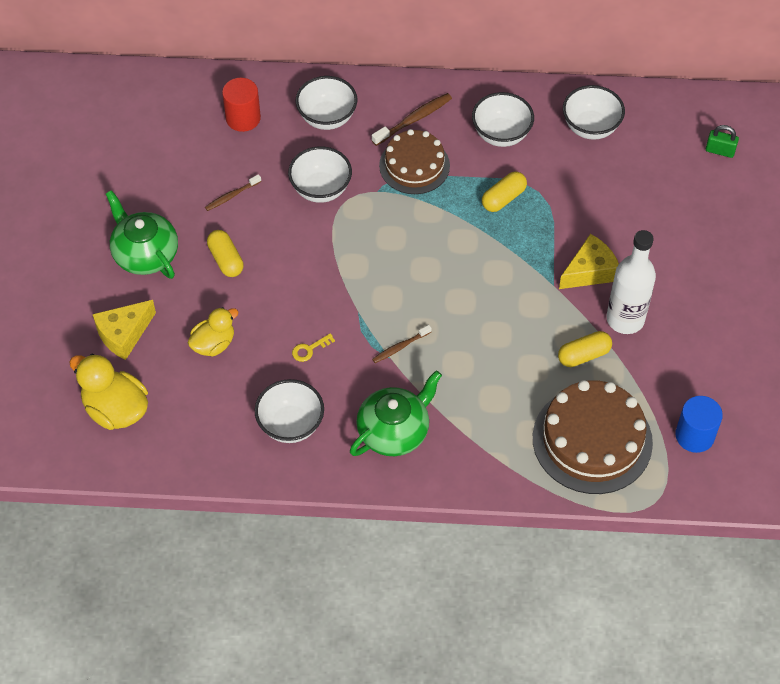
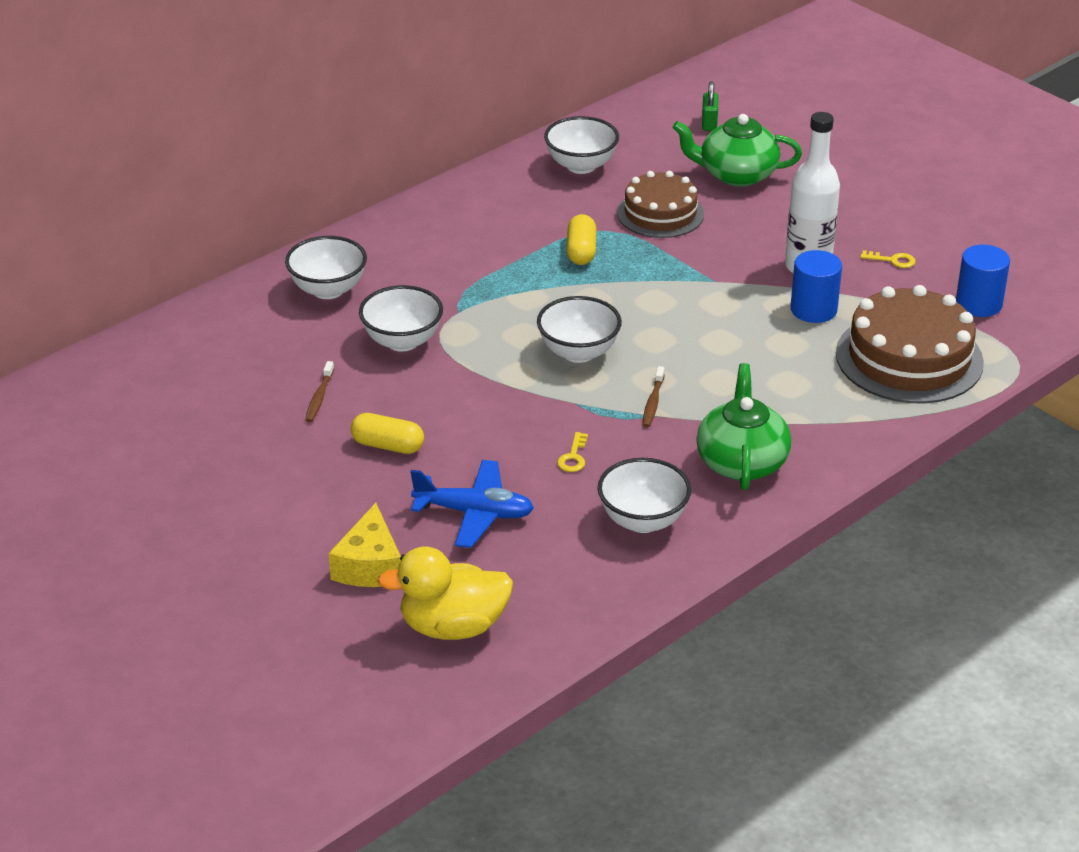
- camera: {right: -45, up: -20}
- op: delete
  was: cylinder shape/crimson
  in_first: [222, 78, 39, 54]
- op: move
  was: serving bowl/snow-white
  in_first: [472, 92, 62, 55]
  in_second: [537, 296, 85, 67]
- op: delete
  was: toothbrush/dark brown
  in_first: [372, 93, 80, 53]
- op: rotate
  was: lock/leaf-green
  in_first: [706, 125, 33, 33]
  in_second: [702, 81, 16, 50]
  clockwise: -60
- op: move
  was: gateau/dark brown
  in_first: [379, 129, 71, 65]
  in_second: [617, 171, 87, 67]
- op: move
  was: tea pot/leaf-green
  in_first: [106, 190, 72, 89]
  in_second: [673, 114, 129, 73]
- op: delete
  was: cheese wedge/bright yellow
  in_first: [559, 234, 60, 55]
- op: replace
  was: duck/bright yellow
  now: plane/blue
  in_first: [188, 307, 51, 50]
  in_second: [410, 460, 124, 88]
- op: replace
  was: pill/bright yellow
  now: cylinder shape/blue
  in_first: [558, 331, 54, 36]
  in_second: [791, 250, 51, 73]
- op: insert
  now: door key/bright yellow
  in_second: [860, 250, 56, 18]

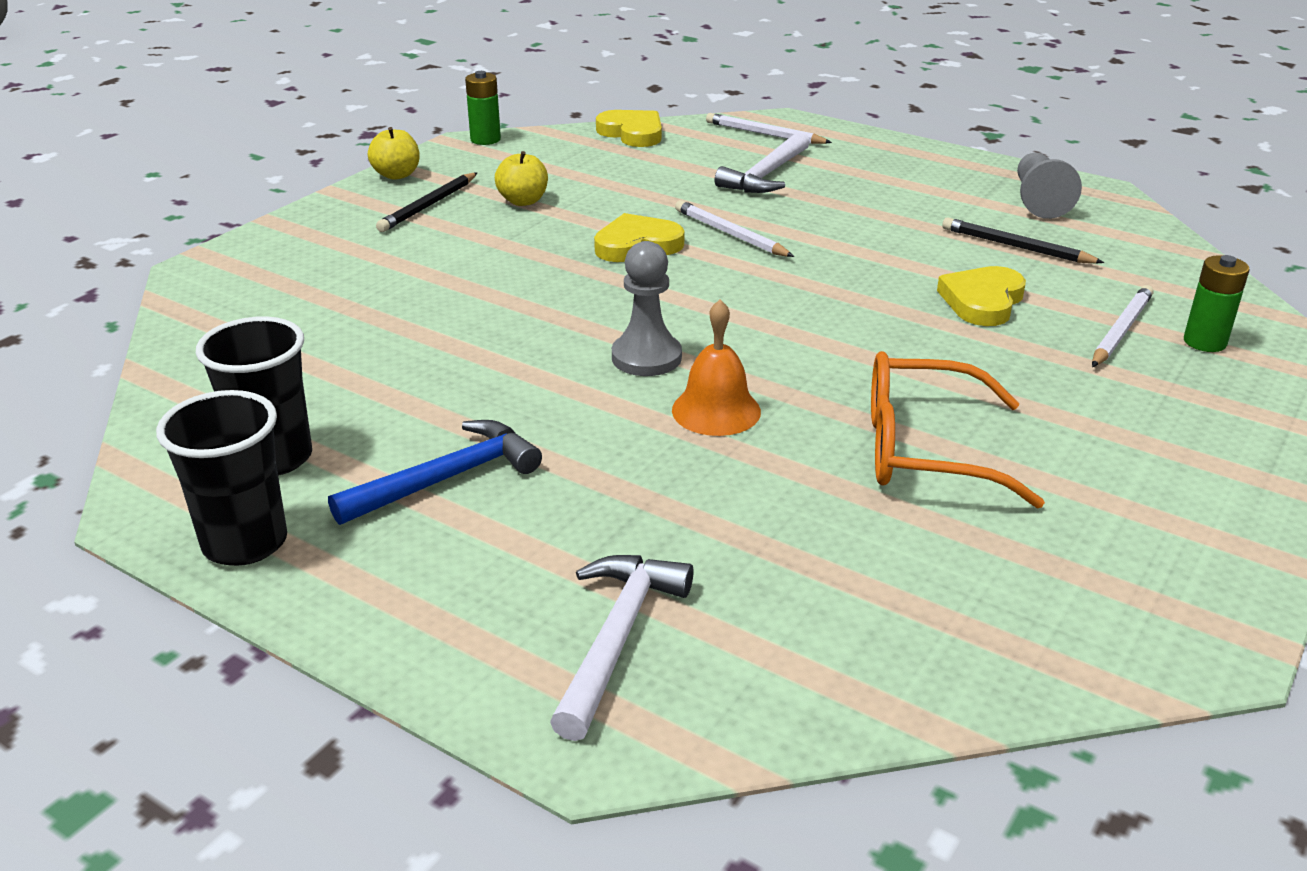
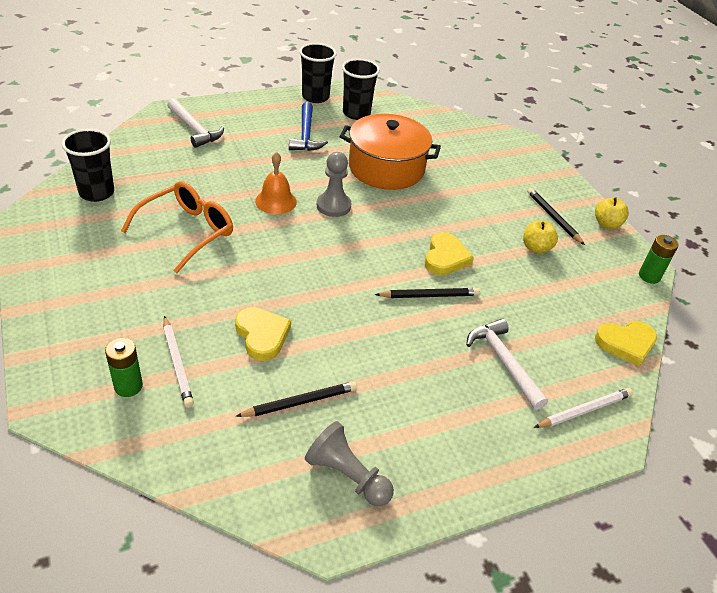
- camera: {right: 120, up: 10}
- op: recolor
  was: pencil/snow-white
  now: pencil/ebony
  in_first: [675, 200, 119, 57]
  in_second: [375, 288, 105, 10]
- op: insert
  now: pot/bright orange
  in_second: [339, 114, 102, 76]
- op: insert
  now: tumbler/ebony
  in_second: [61, 129, 53, 73]

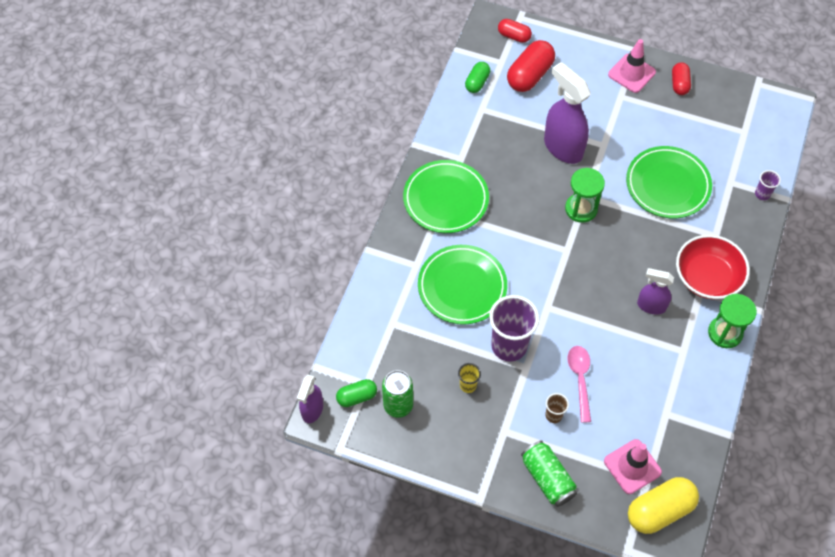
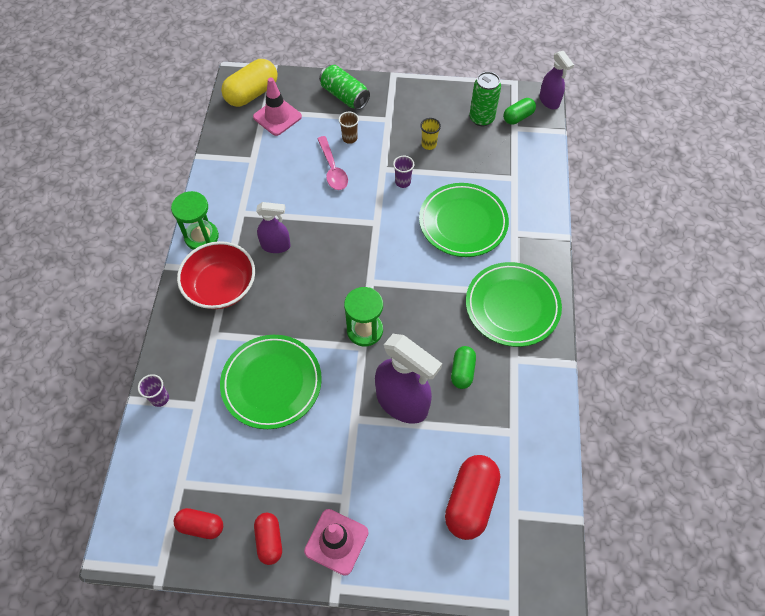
- camera: {right: 165, up: 0}
- op: move
  was: pill/crimson
  in_first: [498, 19, 34, 24]
  in_second: [174, 508, 49, 31]
- op: move
  was: pill/leaf-green
  in_first: [465, 62, 25, 31]
  in_second: [451, 346, 25, 43]
- op: resize
  was: tumbler/purple
  in_first: [489, 295, 50, 67]
  in_second: [393, 156, 21, 32]
  ratio: 0.46
- op: rotate
  was: spray cleaner/purple
  in_first: [297, 375, 26, 48]
  in_second: [539, 51, 35, 58]
  clockwise: 150

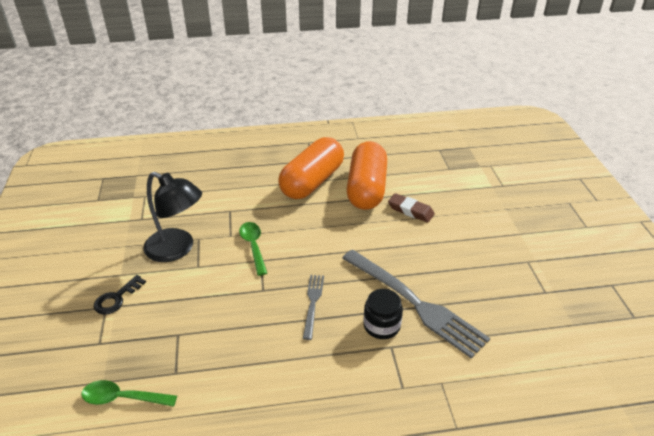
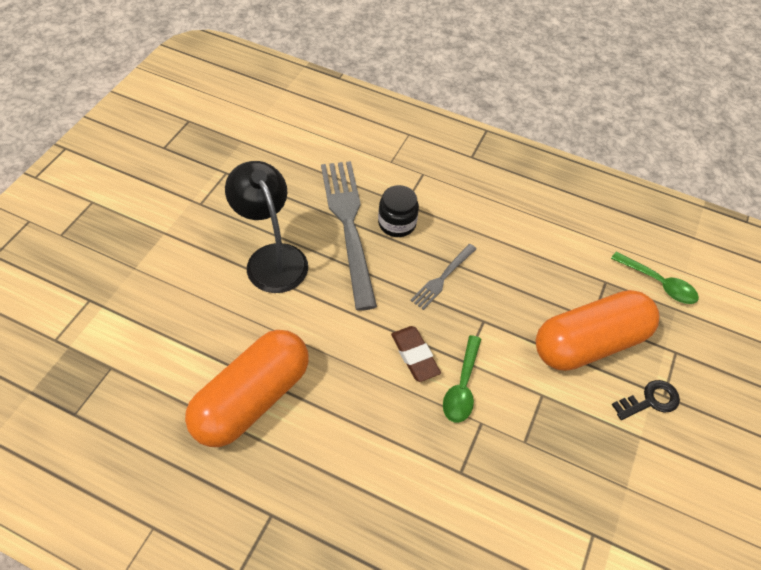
- camera: {right: -150, up: 15}
- op: move
  was: pill/bright orange
  in_first: [278, 137, 66, 62]
  in_second: [536, 290, 123, 81]
- op: move
  was: desk lamp/ebony
  in_first: [143, 172, 59, 90]
  in_second: [225, 161, 83, 132]
- op: move
  was: pencil eraser/dark brown
  in_first: [388, 193, 47, 30]
  in_second: [391, 326, 50, 56]

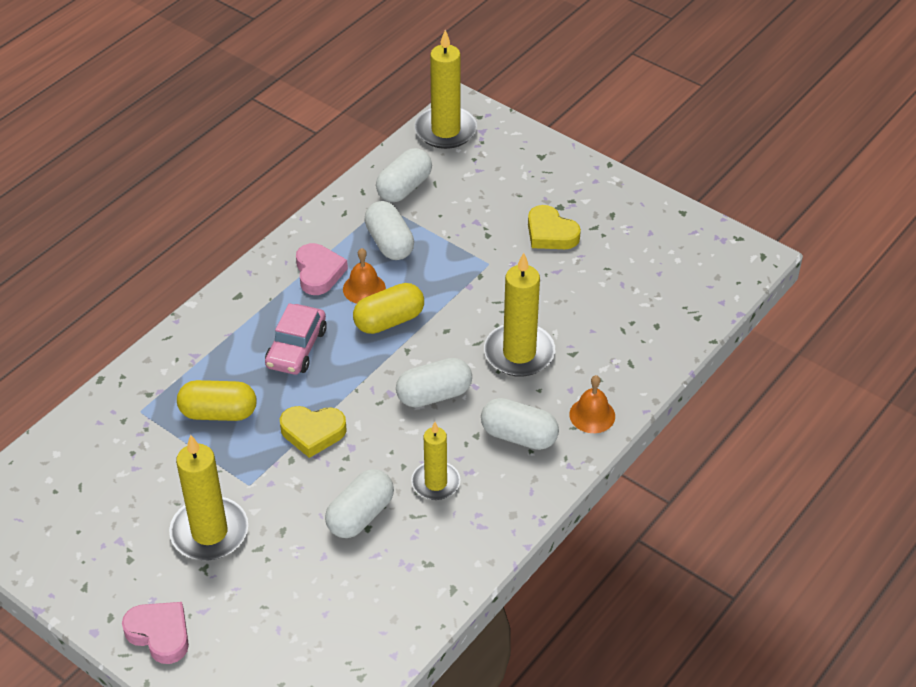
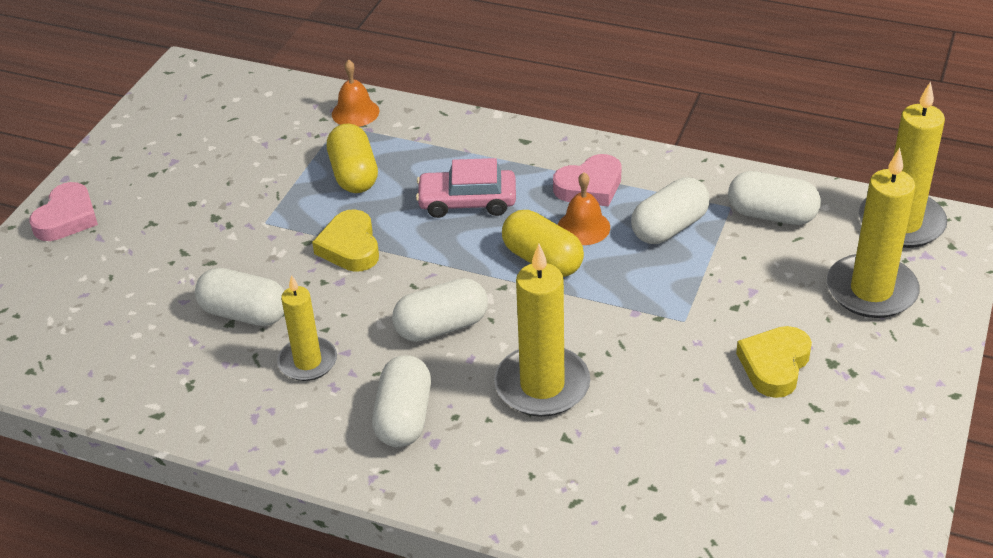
- camera: {right: 75, up: -5}
- op: rotate
  was: pill/snow-white
  in_first: [396, 358, 76, 49]
  in_second: [392, 278, 96, 64]
  clockwise: -75
- op: move
  was: hand bell/bright orange
  in_first: [569, 375, 46, 58]
  in_second: [332, 59, 47, 68]
- op: move
  was: pillar candle/bright yellow
  in_first: [169, 435, 79, 125]
  in_second: [827, 148, 93, 170]

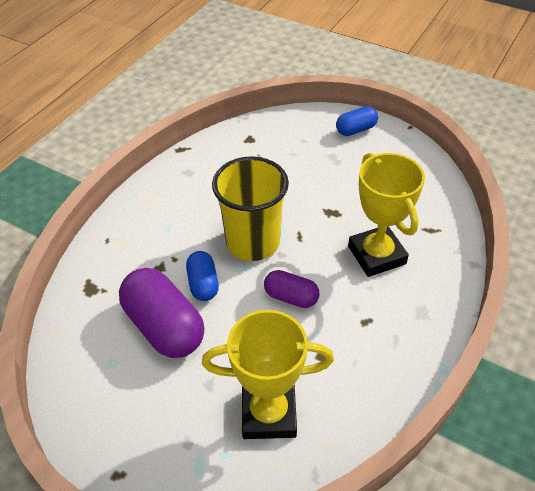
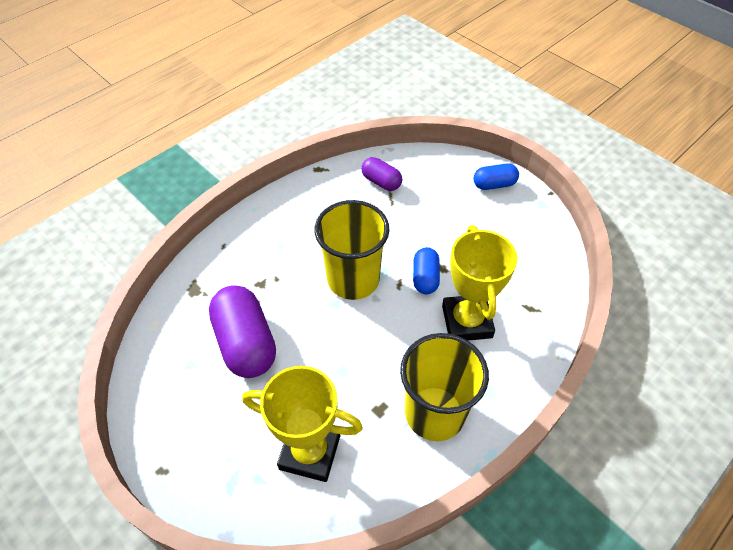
- camera: {right: 15, up: 5}
- op: move
  was: pill/blue
  in_first: [186, 251, 33, 50]
  in_second: [413, 247, 27, 47]
- op: move
  was: pill/purple
  in_first: [264, 270, 56, 38]
  in_second: [361, 157, 41, 34]
- op: insert
  now: tumbler/bright yellow
  in_second: [400, 333, 89, 108]

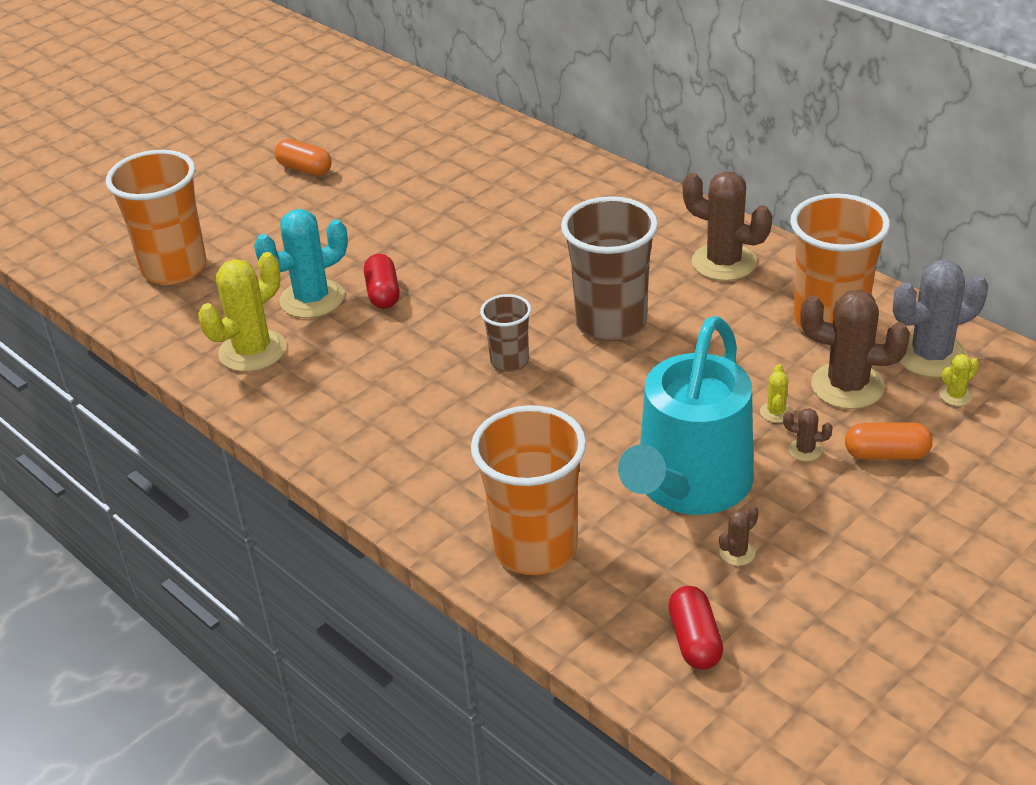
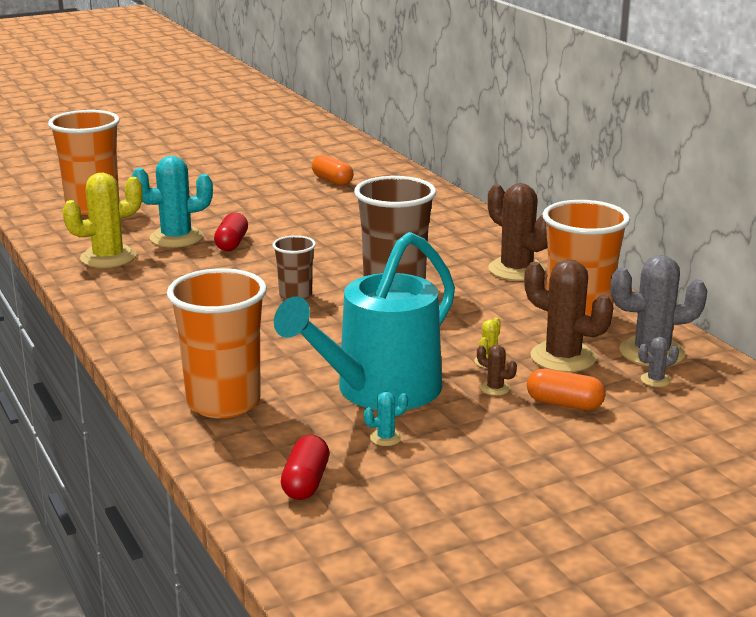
- camera: {right: 15, up: -15}
- op: move
  was: pill/bright orange
  in_first: [275, 139, 57, 37]
  in_second: [312, 155, 42, 31]
- op: recolor
  was: cactus/bright yellow
  now: cactus/grey
  in_first: [939, 354, 40, 52]
  in_second: [638, 337, 41, 50]
- op: recolor
  was: cactus/dark brown
  now: cactus/turquoise
  in_first: [719, 506, 40, 60]
  in_second: [364, 392, 44, 54]

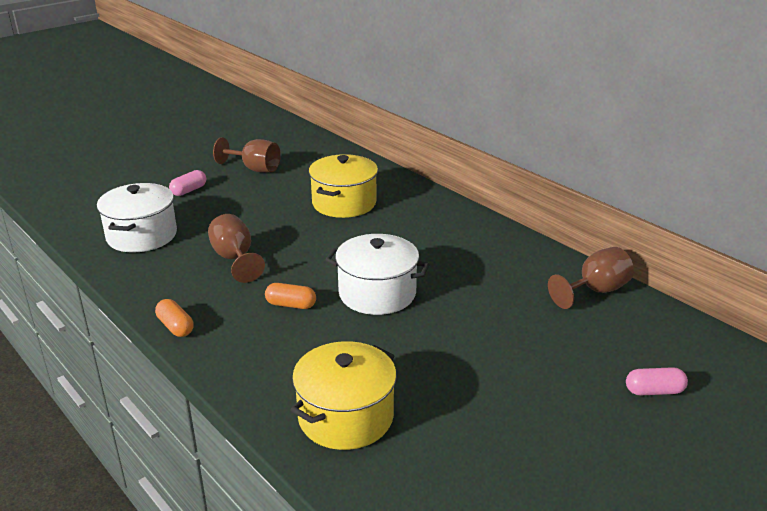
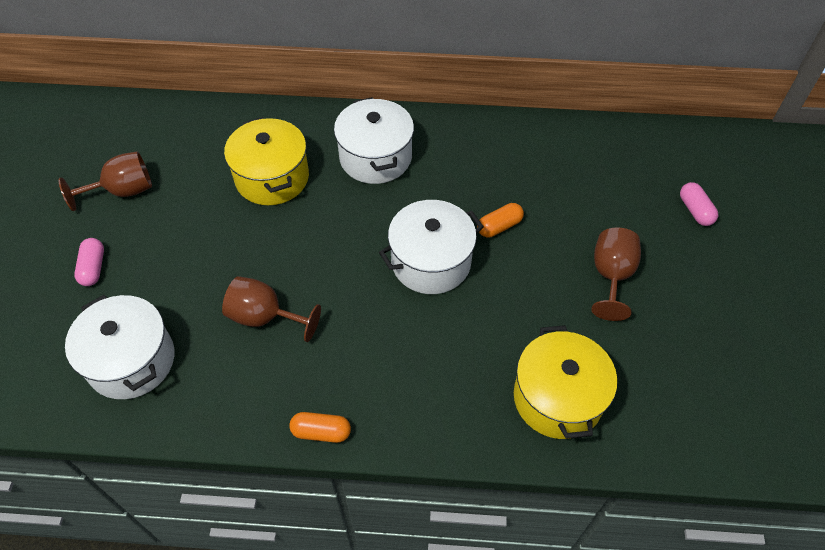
- camera: {right: -45, up: 25}
- op: move
  was: goblet/dark brown
  in_first: [548, 247, 86, 62]
  in_second: [591, 227, 50, 94]
- op: move
  was: pill/bright orange
  in_first: [265, 283, 51, 26]
  in_second: [477, 203, 47, 35]
- op: rotate
  was: pill/pink
  in_first: [626, 367, 62, 29]
  in_second: [680, 182, 38, 44]
  clockwise: -60
- op: insert
  now: pot/snow-white
  in_second: [334, 97, 80, 87]

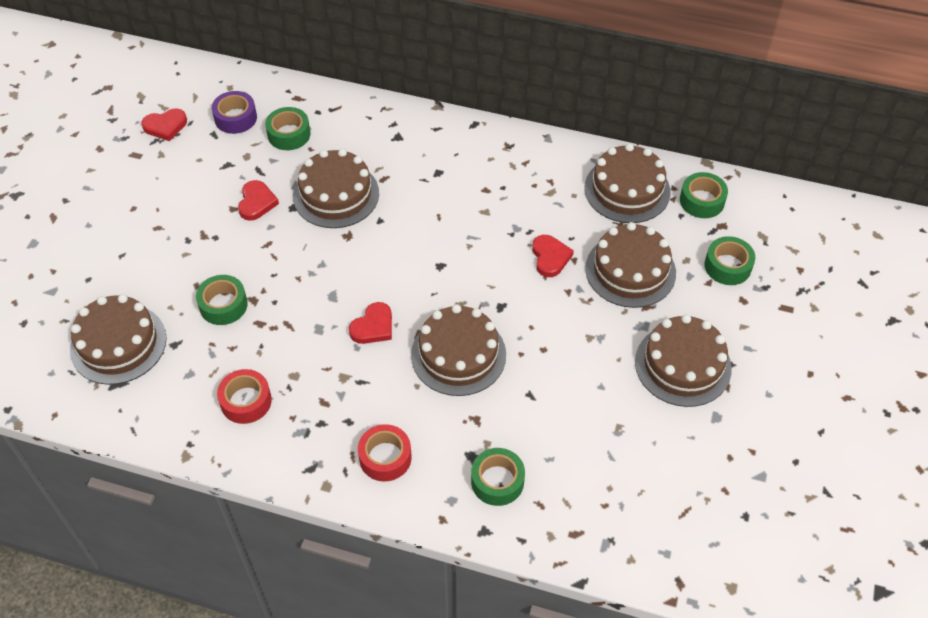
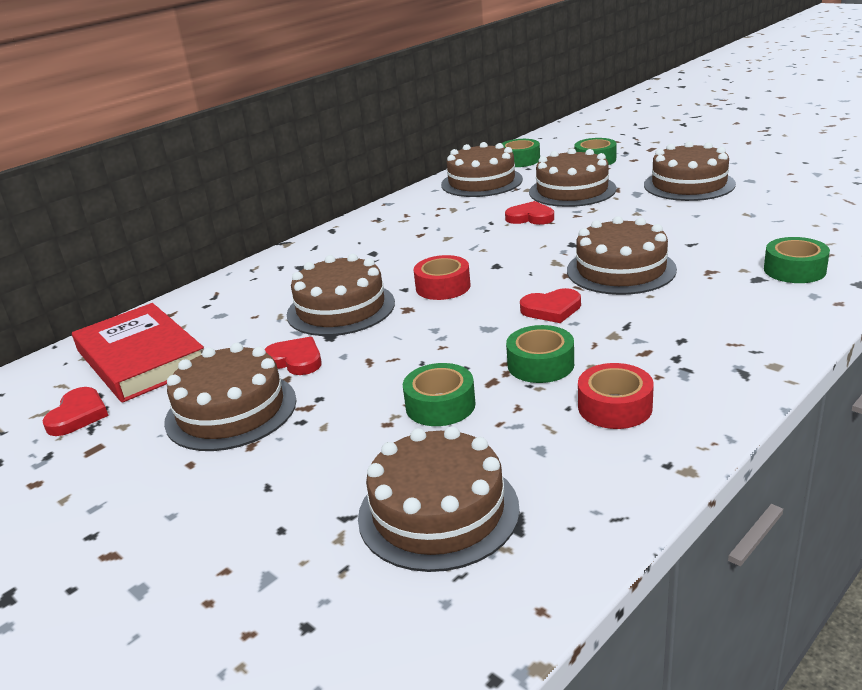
- camera: {right: -60, up: -25}
- op: replace
  was: tape/purple
  now: hardcover/crimson
  in_first: [212, 91, 45, 43]
  in_second: [72, 303, 132, 100]
- op: move
  was: tape/leaf-green
  in_first: [265, 107, 46, 43]
  in_second: [506, 325, 68, 58]
- op: rotate
  was: heart/crimson
  in_first: [349, 302, 43, 42]
  in_second: [520, 288, 61, 35]
  clockwise: 105
- op: move
  was: tape/crimson
  in_first: [358, 424, 54, 57]
  in_second: [414, 255, 56, 45]
- op: insert
  now: gateau/dark brown
  in_second: [164, 343, 133, 108]

